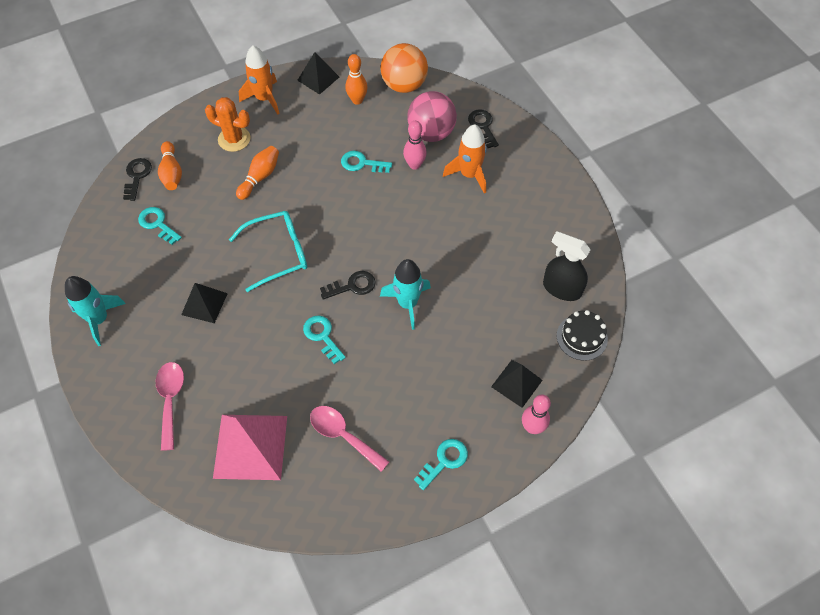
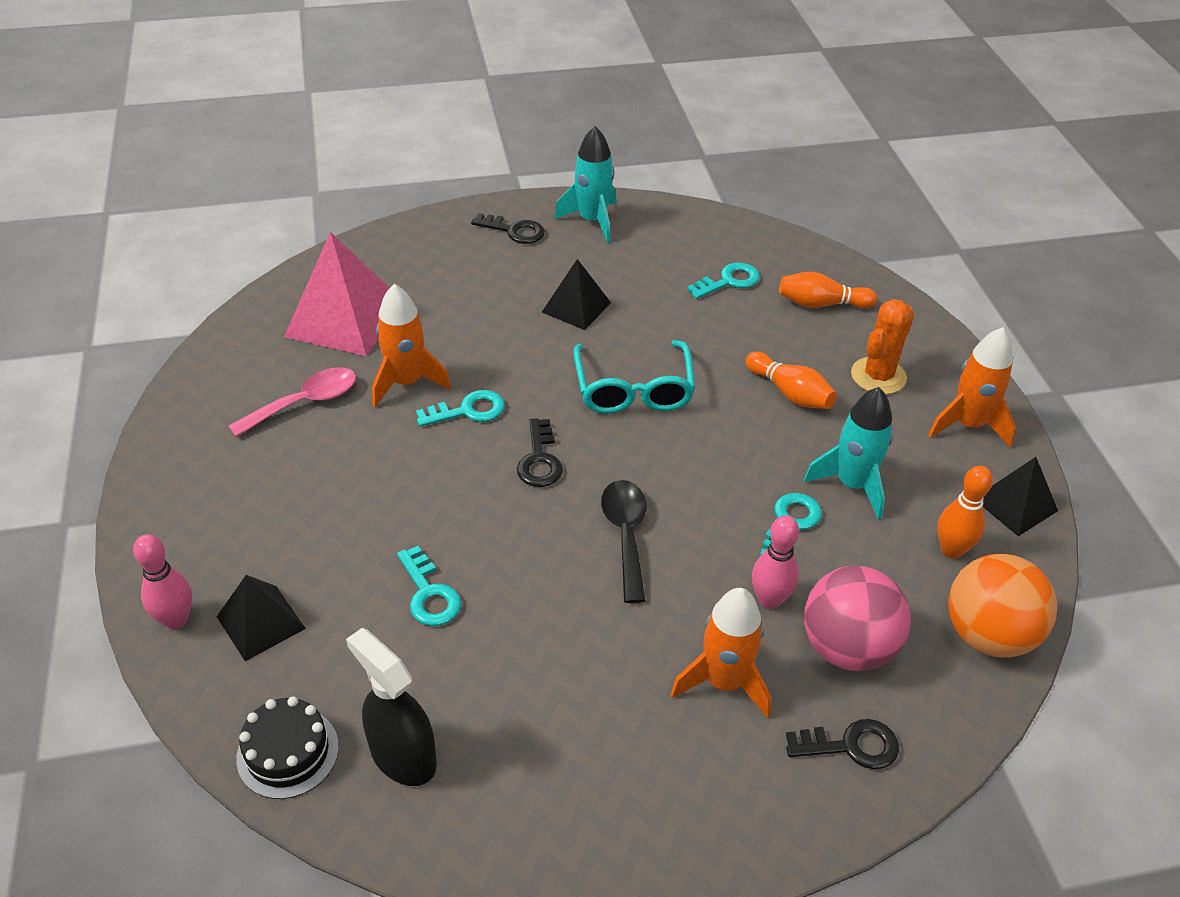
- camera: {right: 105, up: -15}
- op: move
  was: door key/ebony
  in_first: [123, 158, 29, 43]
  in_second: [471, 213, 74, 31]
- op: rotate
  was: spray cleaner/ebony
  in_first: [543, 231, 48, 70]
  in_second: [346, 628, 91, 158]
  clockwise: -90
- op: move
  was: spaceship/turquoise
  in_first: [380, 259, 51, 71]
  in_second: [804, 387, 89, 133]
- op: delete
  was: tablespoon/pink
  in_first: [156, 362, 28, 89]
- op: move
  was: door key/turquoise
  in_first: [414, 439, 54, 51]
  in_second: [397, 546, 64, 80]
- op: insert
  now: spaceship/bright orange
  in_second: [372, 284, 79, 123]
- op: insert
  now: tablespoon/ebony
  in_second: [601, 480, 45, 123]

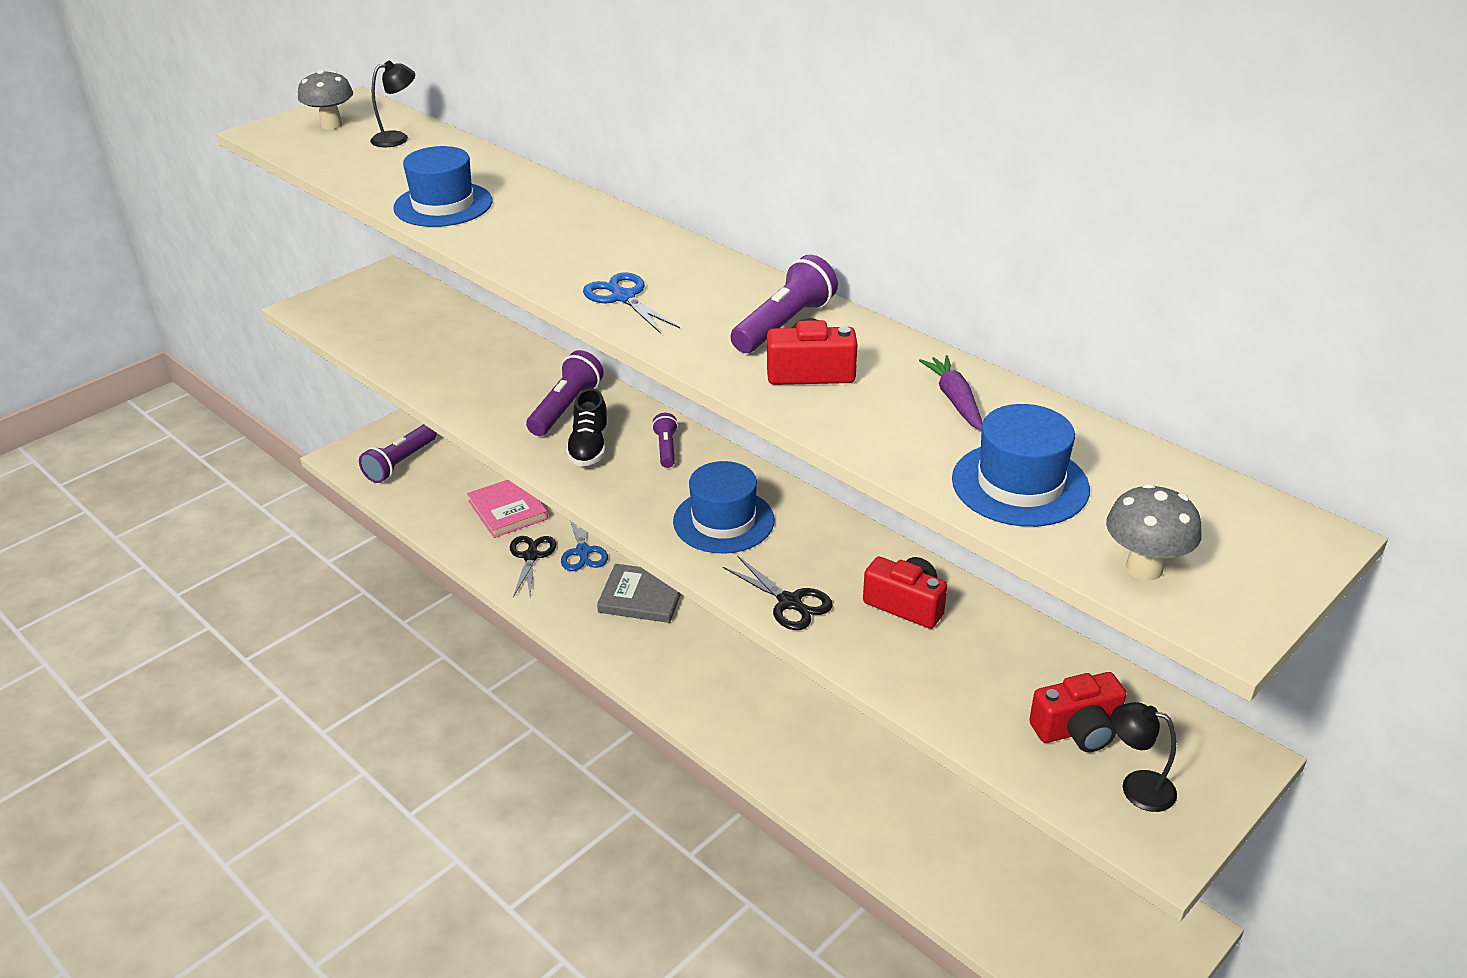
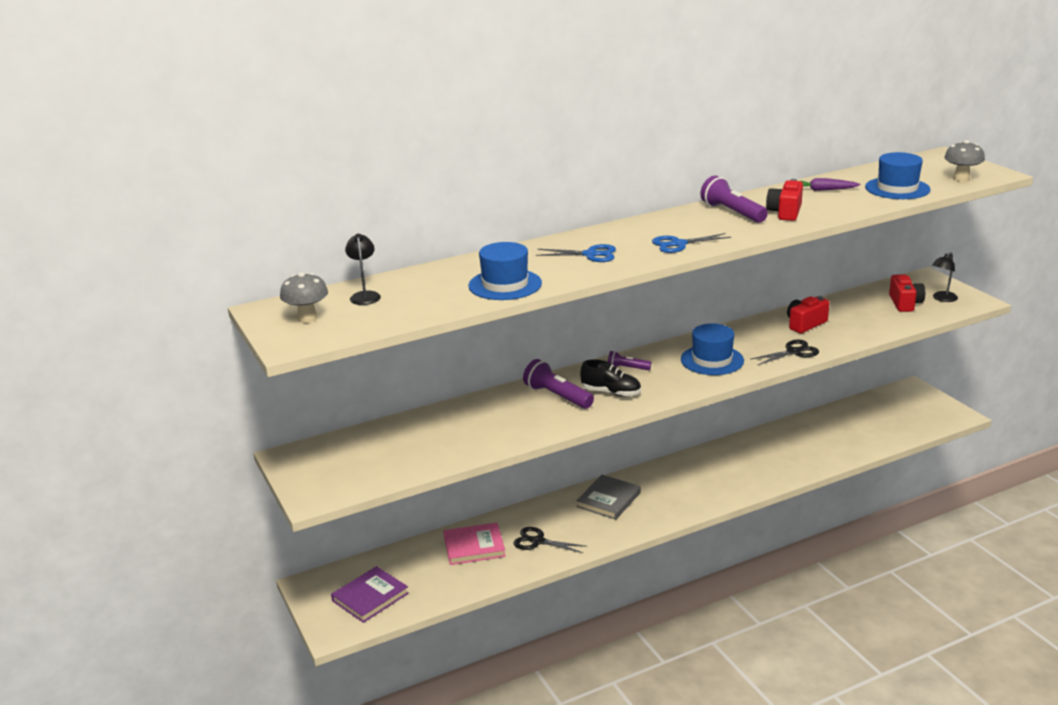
- camera: {right: -70, up: -10}
- op: replace
  was: pocket torch/purple
  now: hardcover/purple
  in_first: [359, 424, 78, 59]
  in_second: [331, 566, 78, 57]
- op: move
  was: scissors/blue
  in_first: [561, 522, 47, 49]
  in_second: [536, 244, 80, 18]

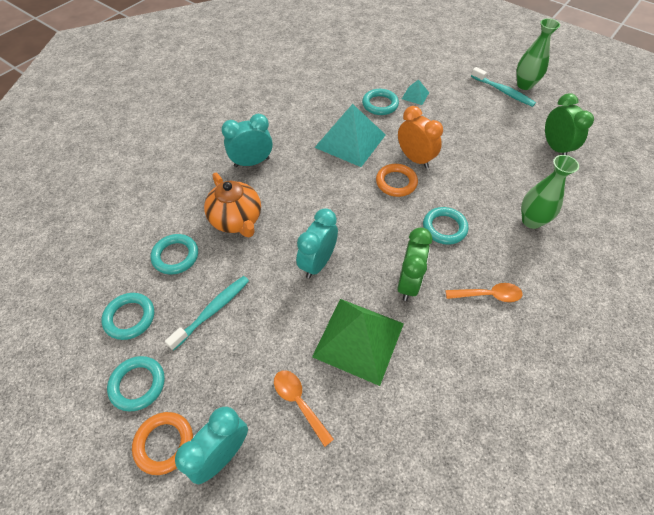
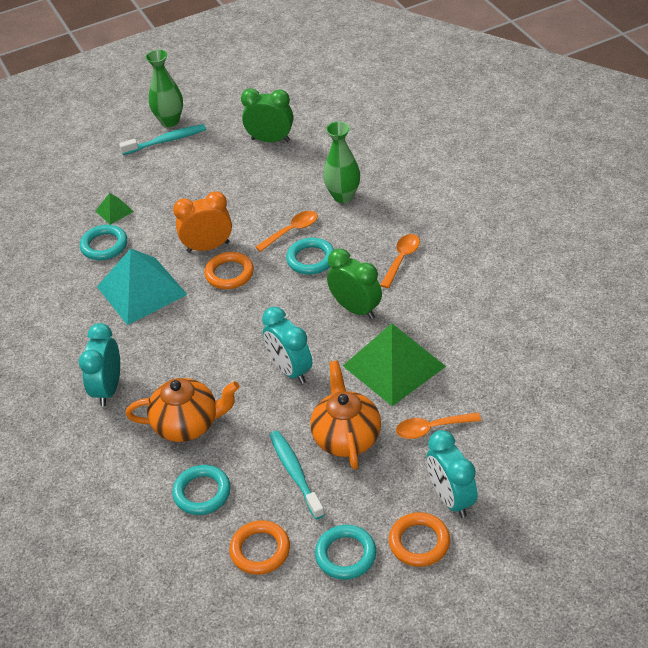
- camera: {right: -60, up: -10}
- op: recolor
  was: pyramid/turquoise
  now: pyramid/leaf-green
  in_first: [402, 79, 27, 26]
  in_second: [96, 193, 38, 32]
- op: recolor
  was: ring/turquoise
  now: ring/bright orange
  in_first: [101, 293, 53, 47]
  in_second: [229, 520, 61, 55]
- op: insert
  now: tablespoon/bright orange
  in_second: [256, 211, 62, 41]
- op: insert
  now: tea pot/bright orange
  in_second: [310, 361, 71, 109]

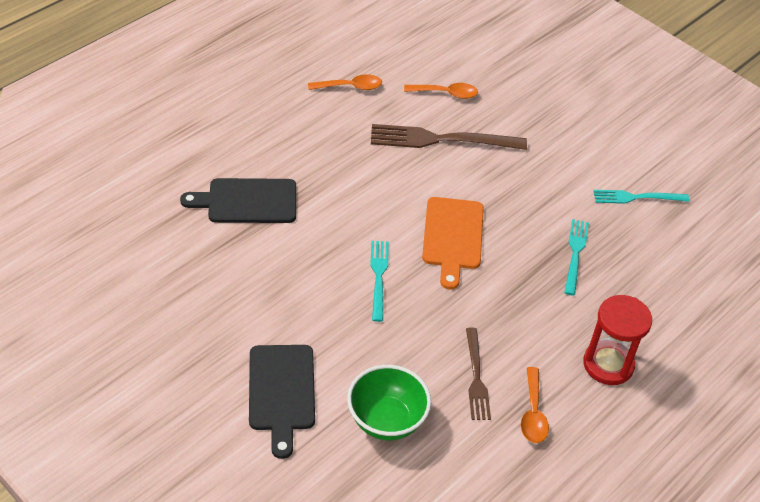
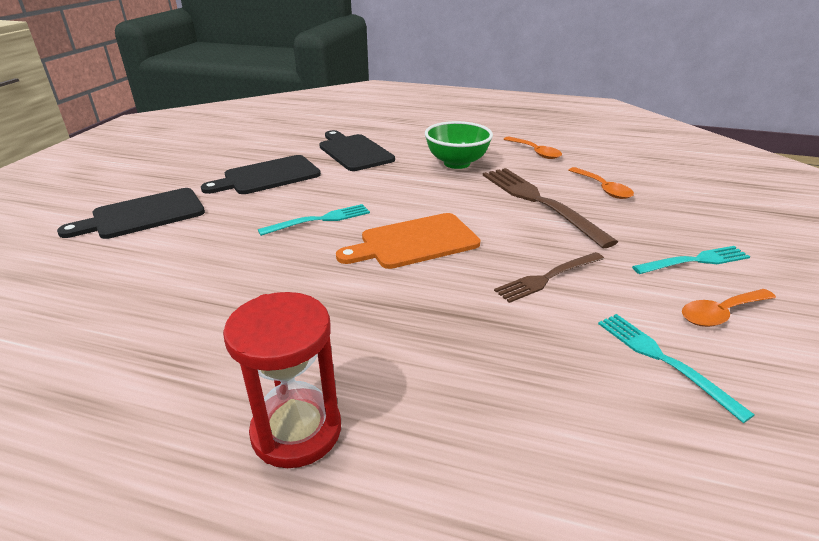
- camera: {right: 65, up: -15}
- op: move
  was: fork/turquoise
  in_first: [564, 219, 25, 76]
  in_second: [632, 246, 118, 28]
- op: move
  was: fork/dark brown
  in_first: [466, 328, 25, 92]
  in_second: [494, 252, 110, 51]
- op: move
  was: serving bowl/leaf-green
  in_first: [347, 365, 84, 75]
  in_second: [425, 121, 68, 48]
- op: move
  was: tablespoon/bright orange
  in_first: [521, 367, 28, 76]
  in_second: [682, 289, 94, 38]
- op: insert
  now: cutting board/ebony
  in_second: [201, 155, 120, 39]

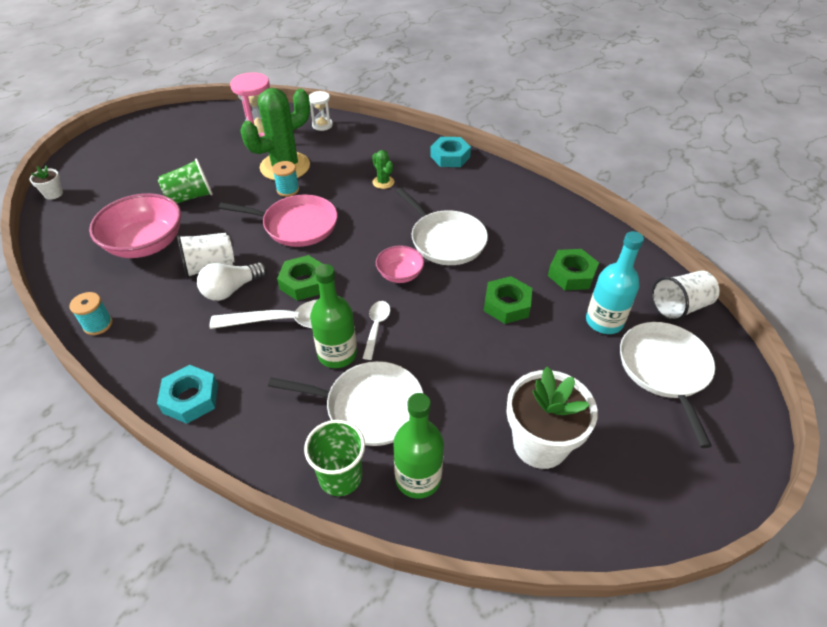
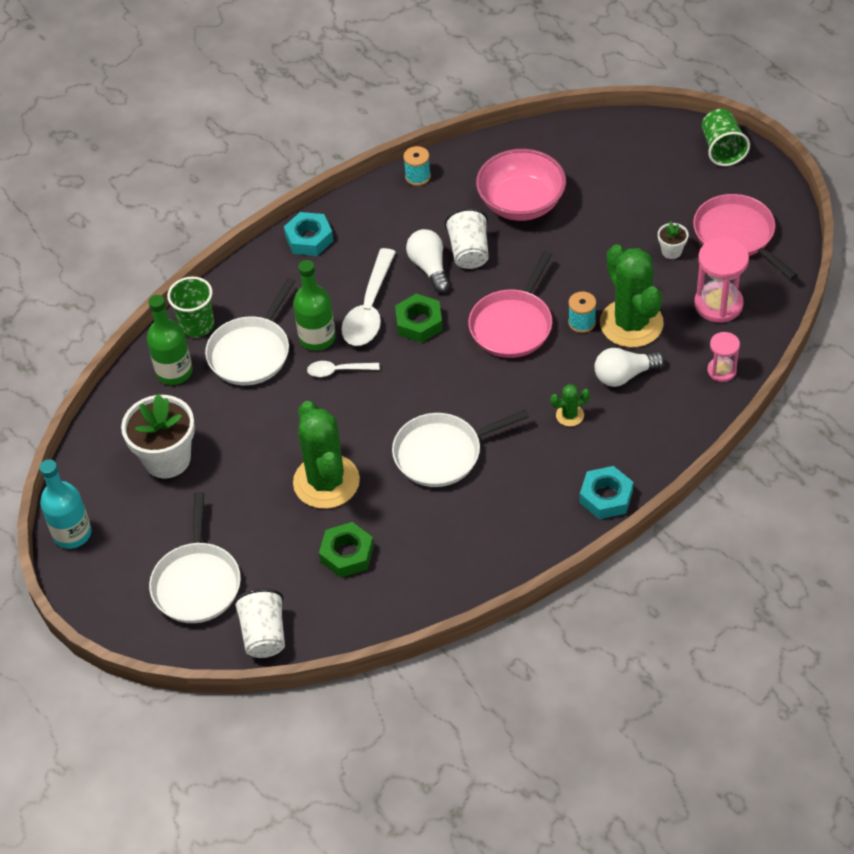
- camera: {right: 110, up: 5}
- op: recolor
  was: sandglass/snow-white
  now: sandglass/pink
  in_first: [309, 91, 24, 40]
  in_second: [707, 332, 33, 50]
- op: move
  was: tumbler/leaf-green
  in_first: [158, 159, 55, 45]
  in_second: [702, 109, 48, 57]
- op: move
  was: potted plant/snow-white
  in_first: [30, 166, 33, 34]
  in_second: [658, 221, 31, 38]
- op: move
  was: drink bottle/turquoise
  in_first: [586, 231, 58, 103]
  in_second: [39, 459, 53, 90]
- op: delete
  was: serving bowl/pink
  in_first: [376, 245, 48, 38]
- op: replace
  was: hex nut/leaf-green
  now: cactus/leaf-green
  in_first: [484, 276, 48, 48]
  in_second: [293, 401, 67, 108]
- op: rotate
  was: tablespoon/snow-white
  in_first: [363, 301, 27, 59]
  in_second: [307, 361, 72, 16]
  clockwise: 150
- op: rotate
  was: pan/snow-white
  in_first: [620, 322, 95, 126]
  in_second: [149, 492, 92, 131]
  clockwise: 75
- op: insert
  now: pan/pink
  in_second: [693, 194, 104, 86]
- op: insert
  now: bulb/snow-white
  in_second: [595, 348, 70, 39]

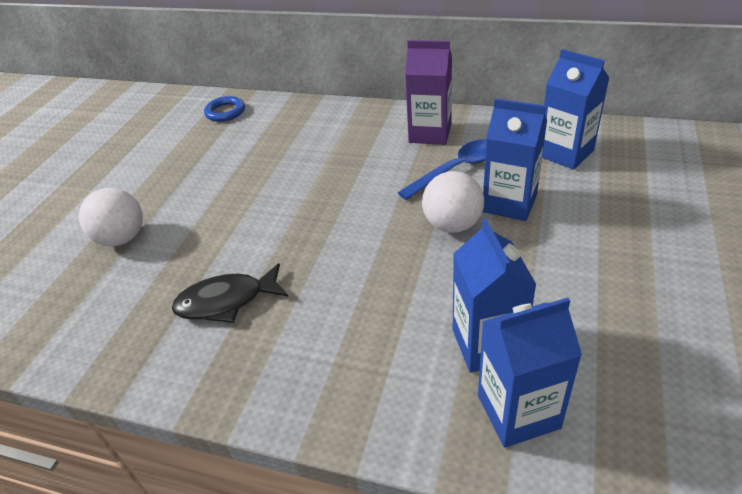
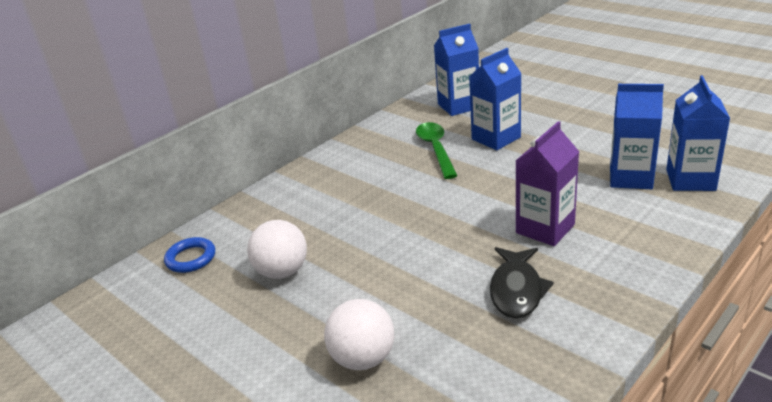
- camera: {right: -65, up: -10}
- op: move
  was: juice carton/purple
  in_first: [405, 40, 47, 105]
  in_second: [516, 121, 63, 125]
- op: recolor
  was: tablespoon/blue
  now: tablespoon/leaf-green
  in_first: [397, 139, 89, 61]
  in_second: [416, 122, 42, 57]
- op: move
  was: play ball/snow-white
  in_first: [422, 171, 62, 62]
  in_second: [247, 220, 60, 59]

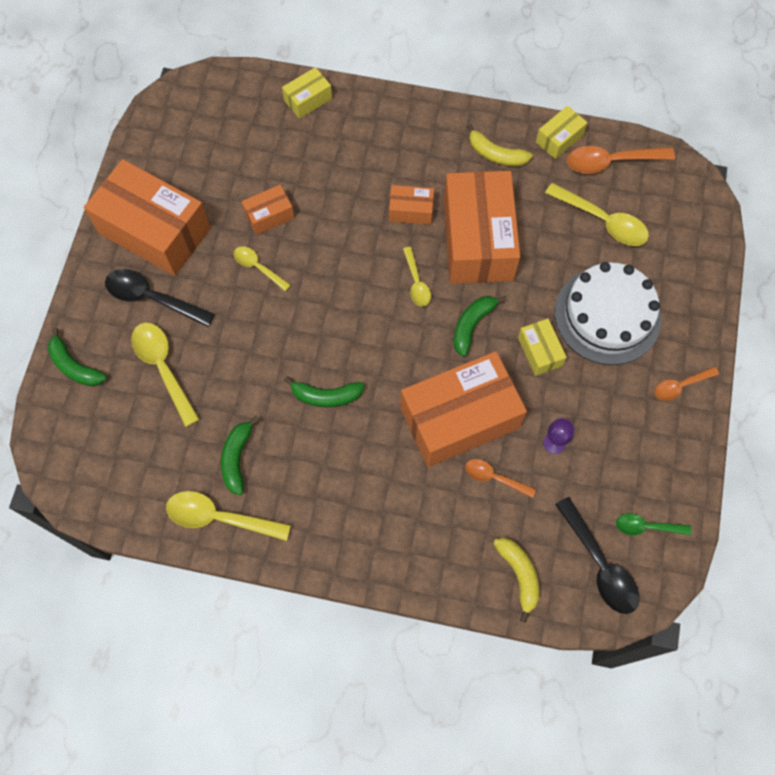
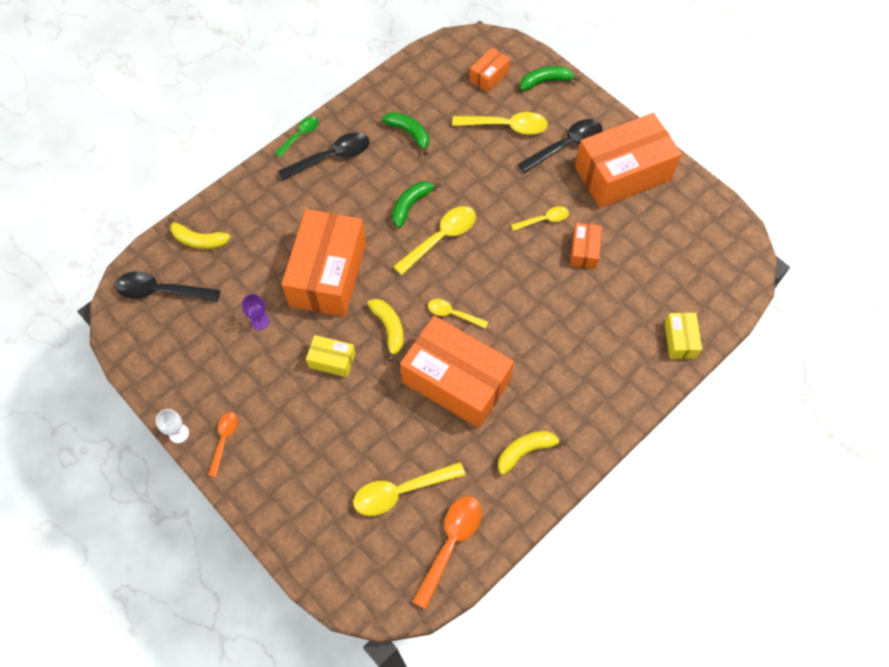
- camera: {right: 125, up: -5}
- op: delete
  was: parcel/bright yellow
  in_first: [536, 106, 52, 53]
- op: move
  was: parcel/bright orange
  in_first: [389, 185, 45, 40]
  in_second: [470, 48, 40, 45]
- op: delete
  was: gateau/snow-white
  in_first: [555, 262, 107, 103]
- op: recolor
  was: toy banana/leaf-green
  now: toy banana/bright yellow
  in_first: [454, 296, 53, 61]
  in_second: [367, 299, 37, 63]
- op: delete
  was: tablespoon/bright orange
  in_first: [465, 459, 71, 39]
- op: move
  was: tablespoon/bright yellow
  in_first: [166, 491, 125, 50]
  in_second: [393, 206, 83, 69]
- op: move
  was: tablespoon/leaf-green
  in_first: [616, 513, 75, 22]
  in_second: [275, 117, 43, 40]
- op: insert
  now: tablespoon/ebony
  in_second: [278, 132, 92, 49]
- op: insert
  now: goblet/snow-white
  in_second: [156, 409, 33, 34]

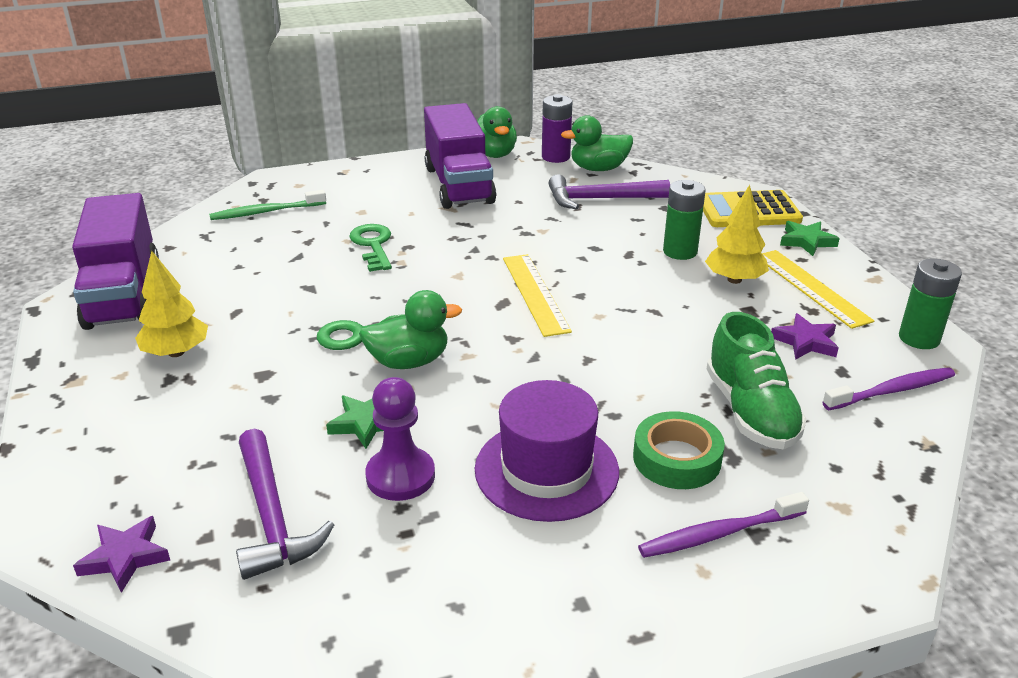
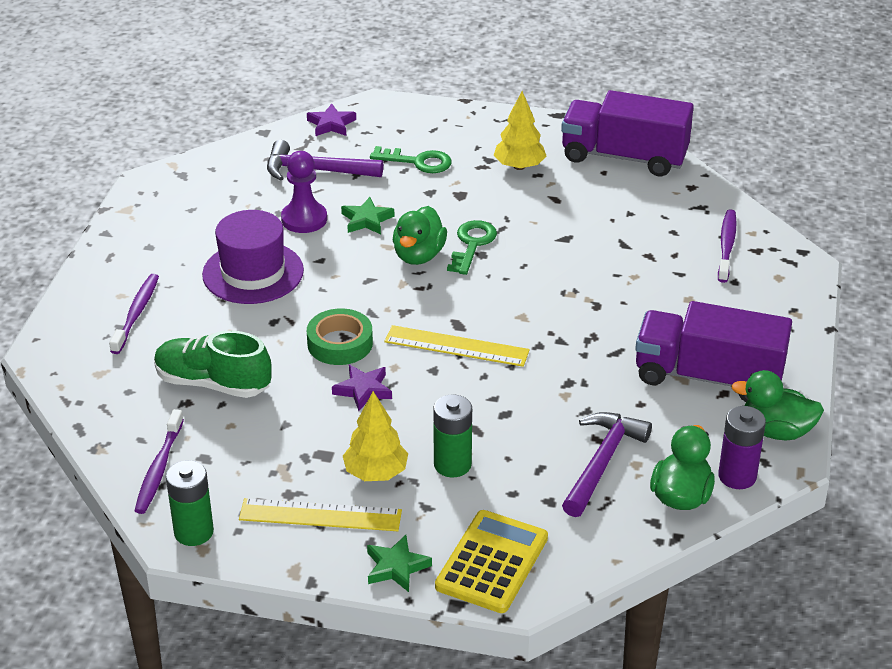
- camera: {right: 120, up: 5}
- op: recolor
  was: toothbrush/leaf-green
  now: toothbrush/purple
  in_first: [209, 190, 117, 30]
  in_second: [718, 209, 19, 74]
- op: move
  was: door key/leaf-green
  in_first: [349, 224, 43, 48]
  in_second: [370, 146, 82, 27]
- op: move
  was: star/purple
  in_first: [771, 313, 68, 47]
  in_second: [332, 364, 60, 47]
- op: move
  was: tape/leaf-green
  in_first: [633, 411, 92, 78]
  in_second: [307, 308, 66, 57]

